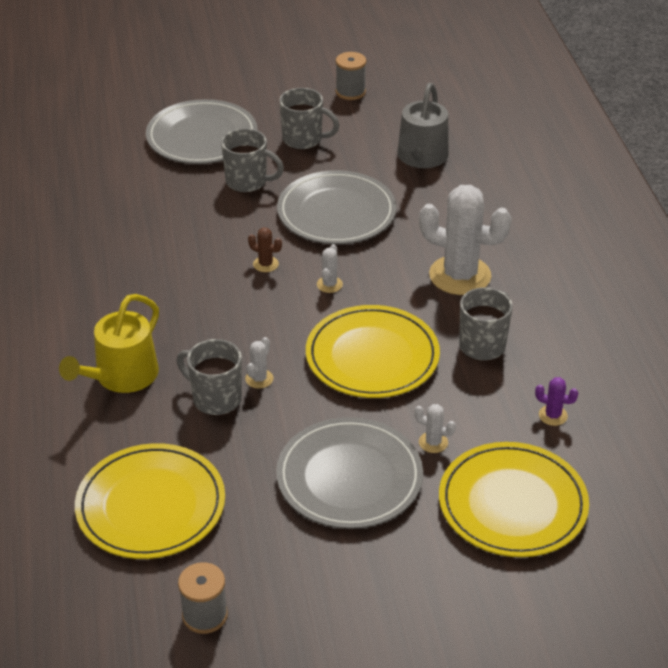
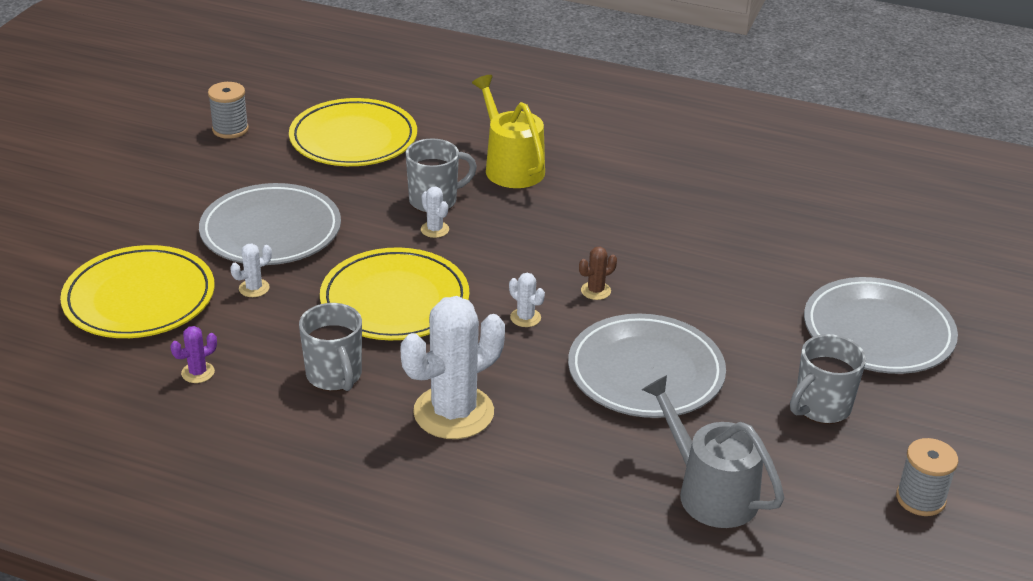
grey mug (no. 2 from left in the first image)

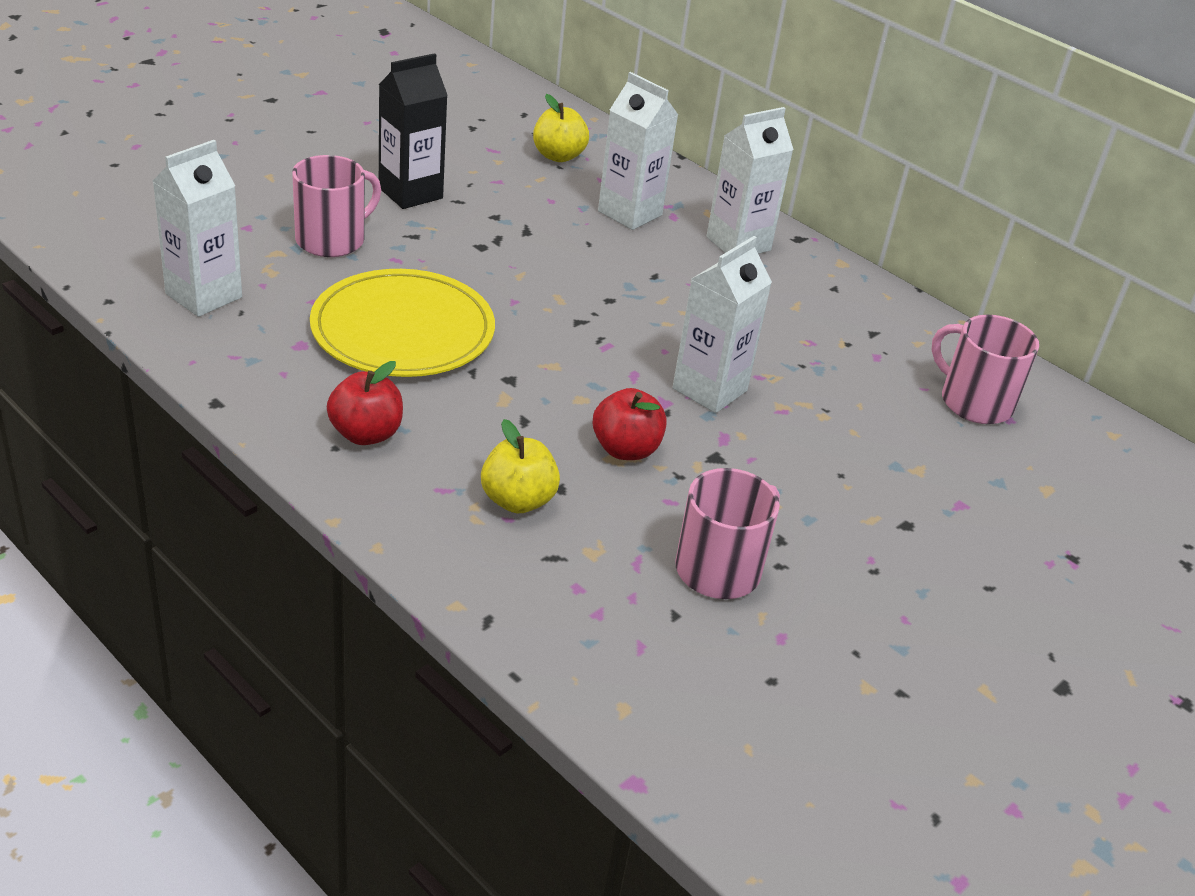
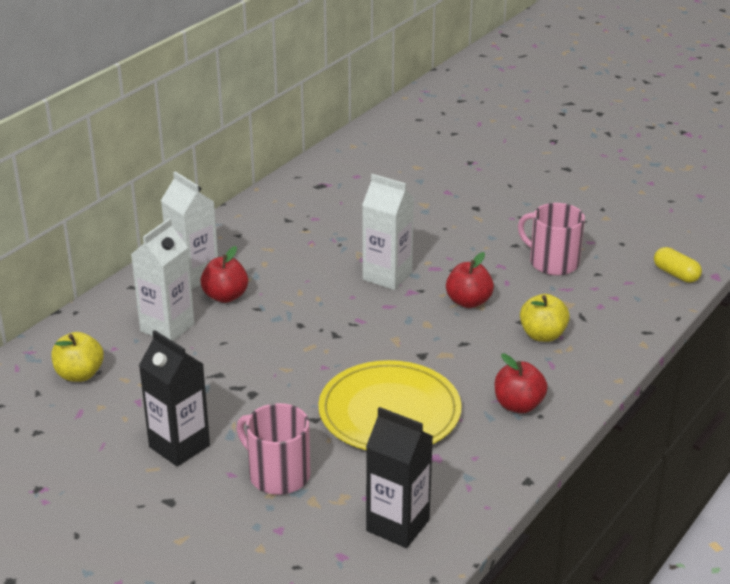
red apple (no. 1 from left)
black carton (no. 2 from left)
yellow capsule
pink mug (no. 3 from left in the first image)

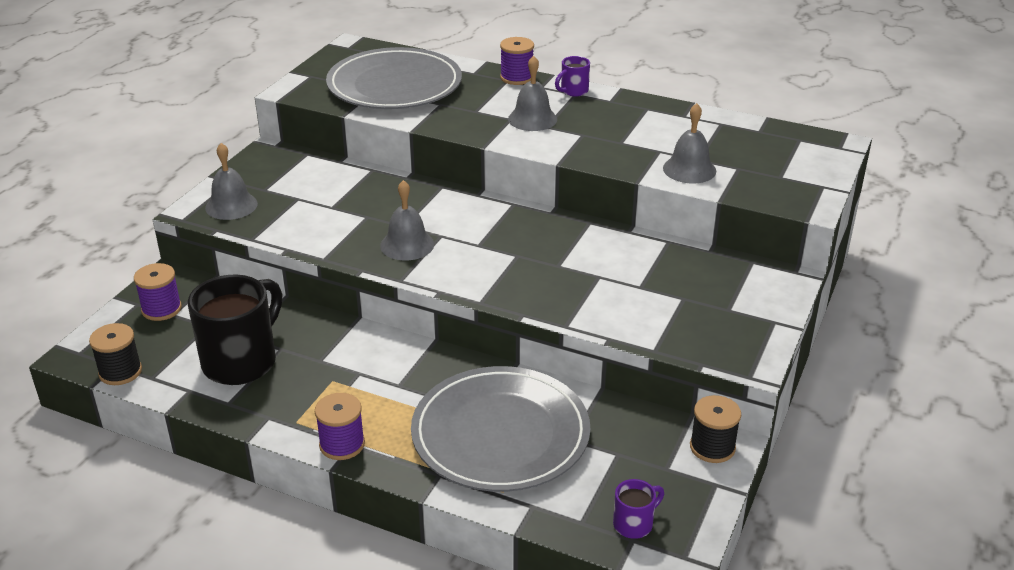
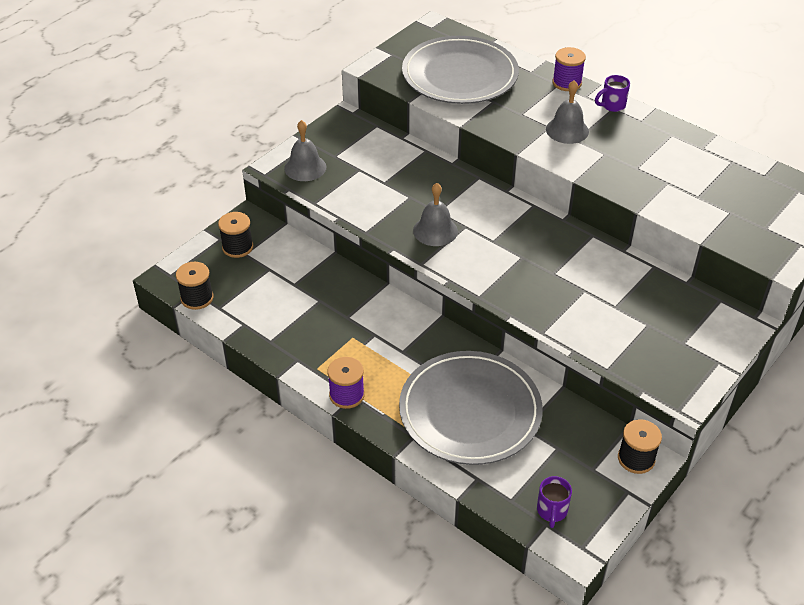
black spool (no. 2 from left)
purple mug (no. 1 from left)
black mug
grey bell (no. 4 from left in the first image)

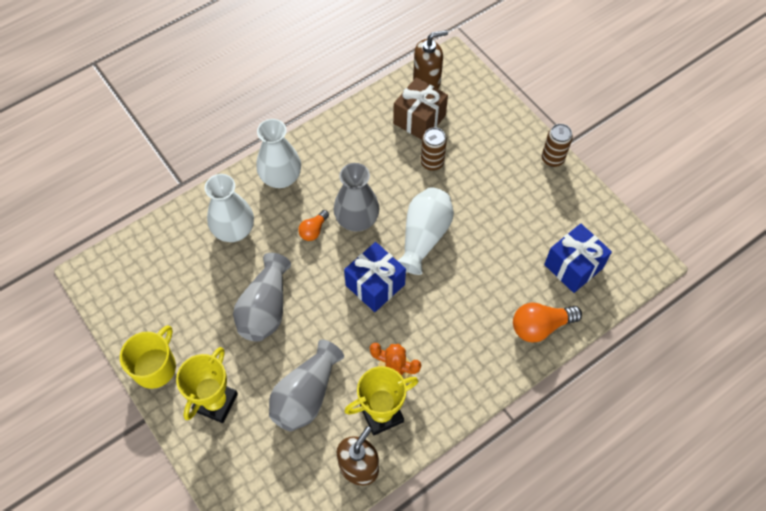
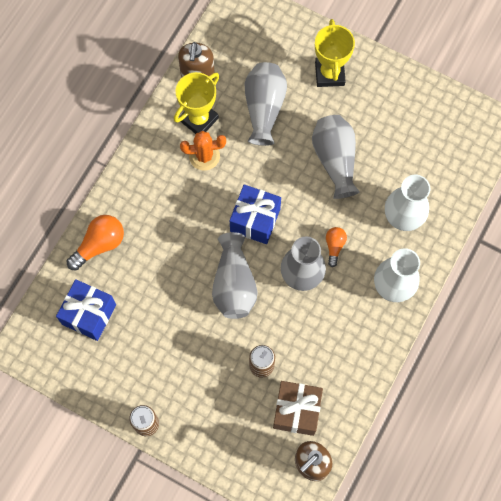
grey vase (no. 1 from left)
yellow mug

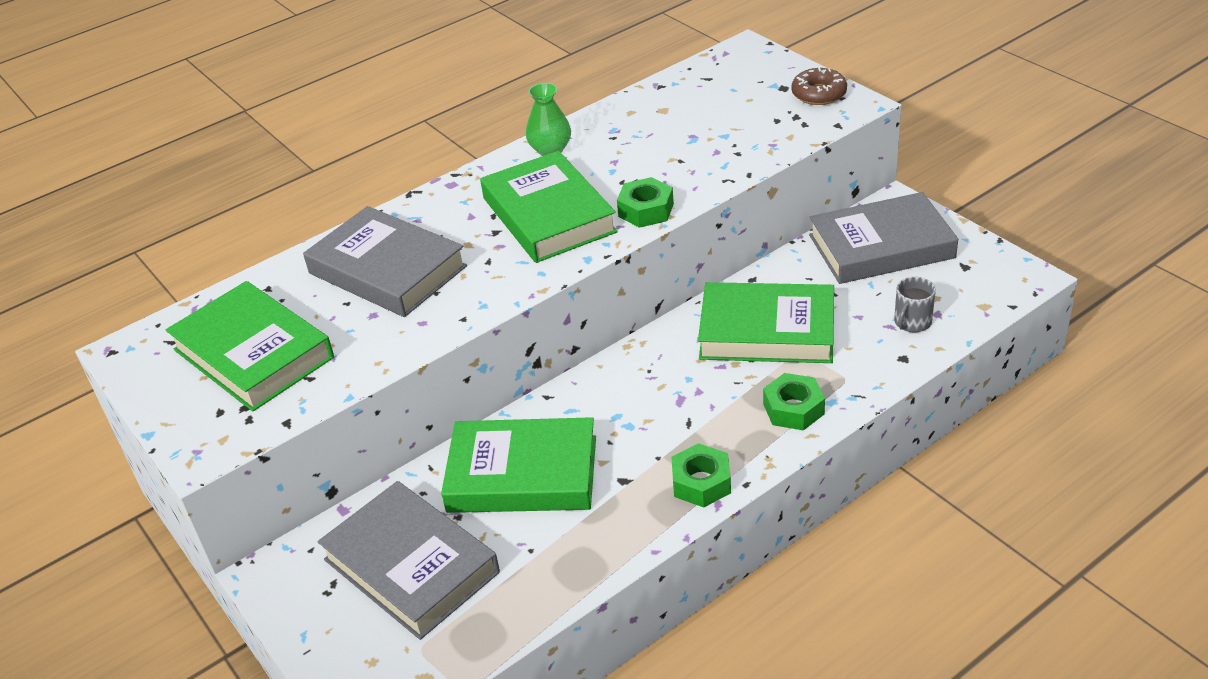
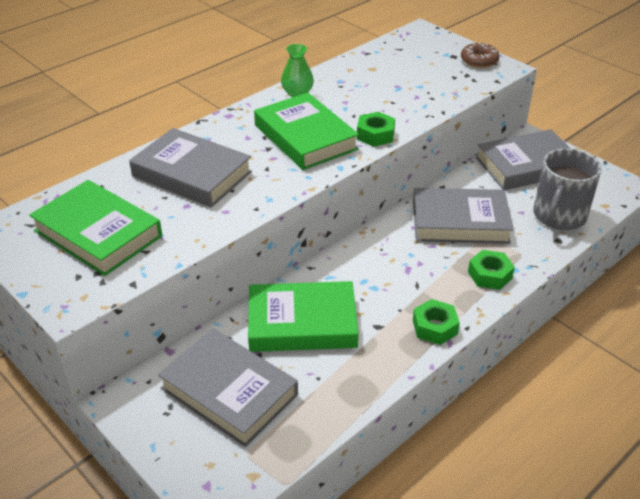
grey book (no. 3 from left)
grey mug

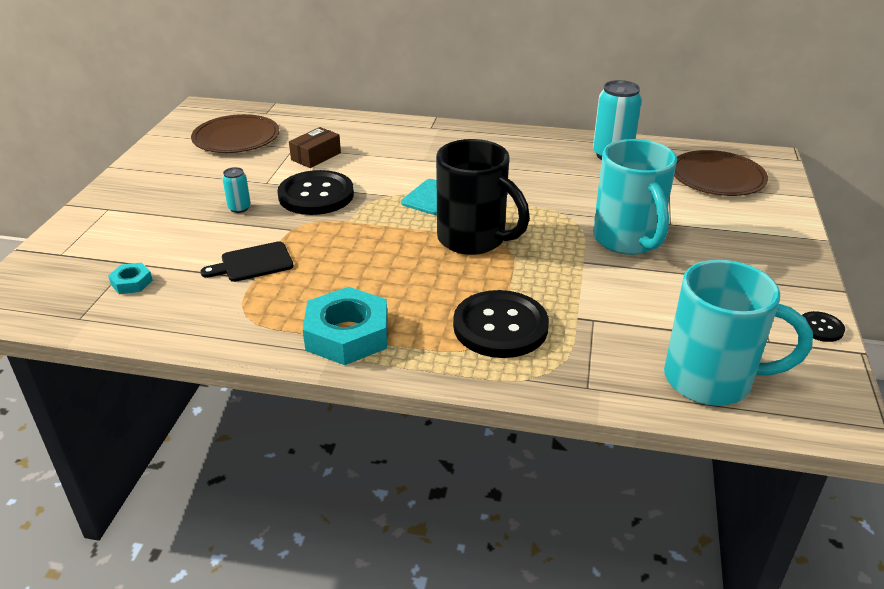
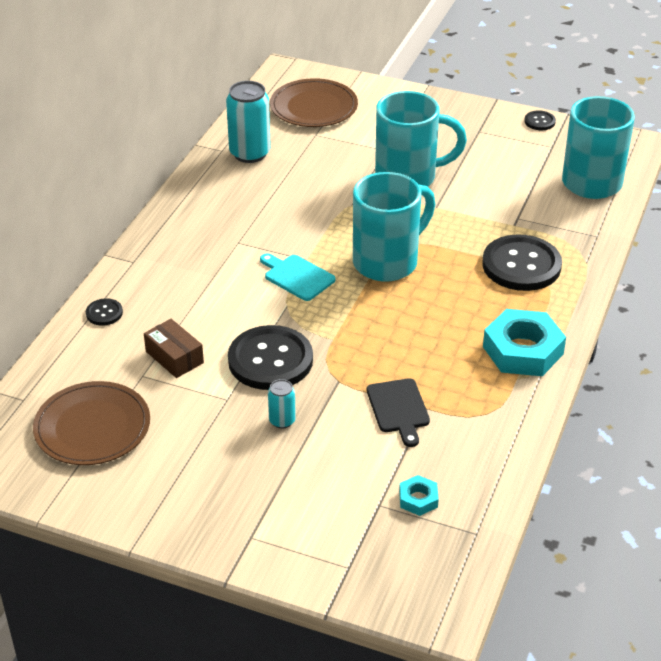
black button (no. 1 from left)
turquoise mug (no. 1 from left)

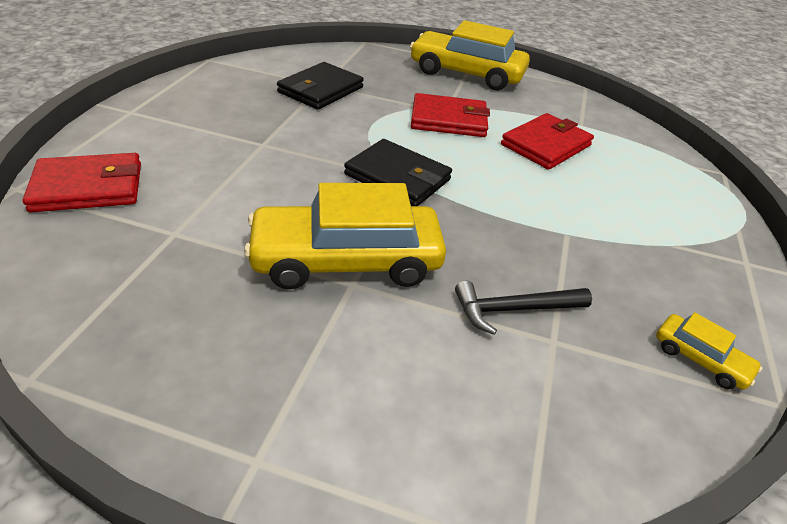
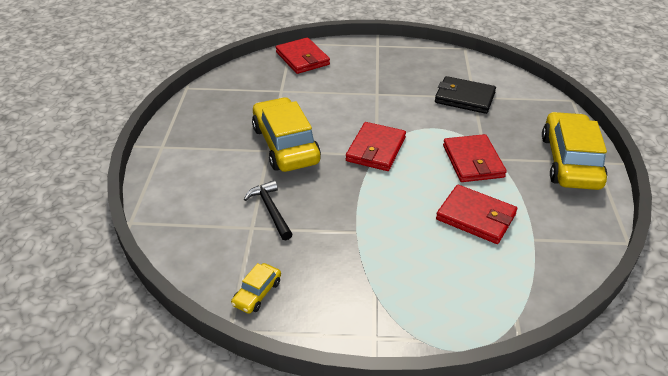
red wallet (no. 2 from left)

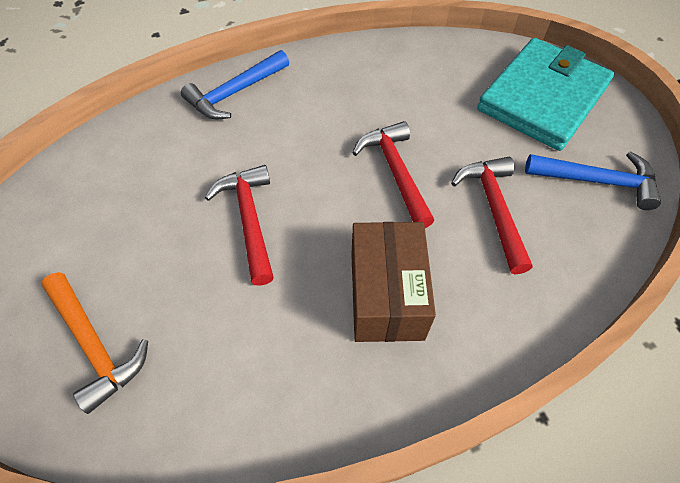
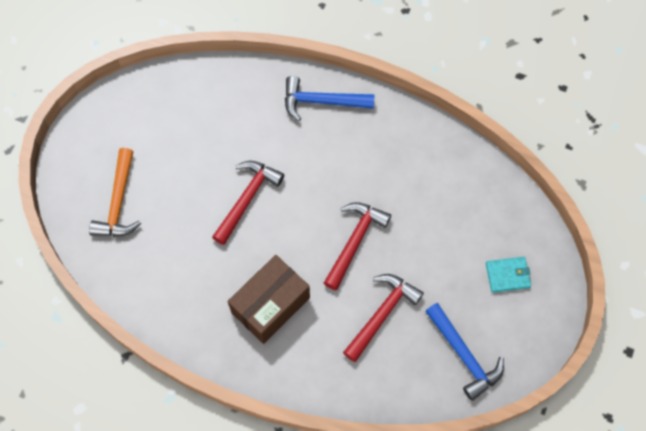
turquoise wallet

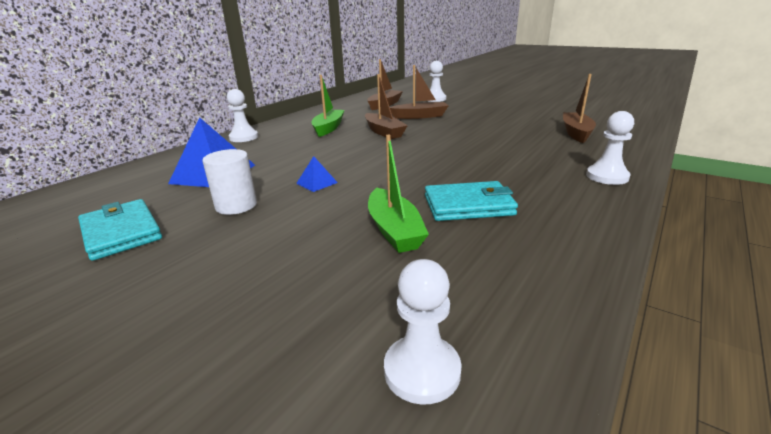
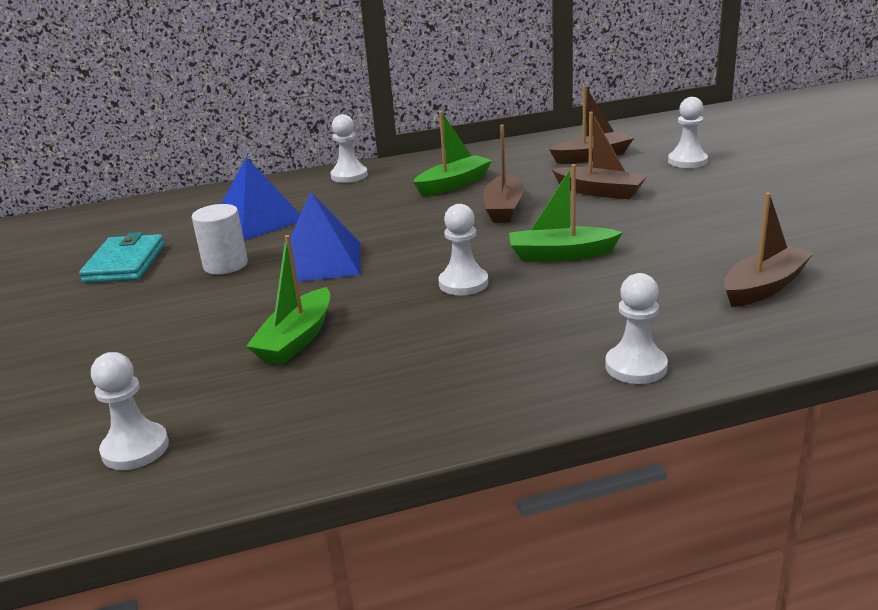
blue pyramid (no. 2 from left)
white pawn (no. 3 from left)
green boat (no. 3 from left)
turquoise wallet (no. 2 from left in the first image)

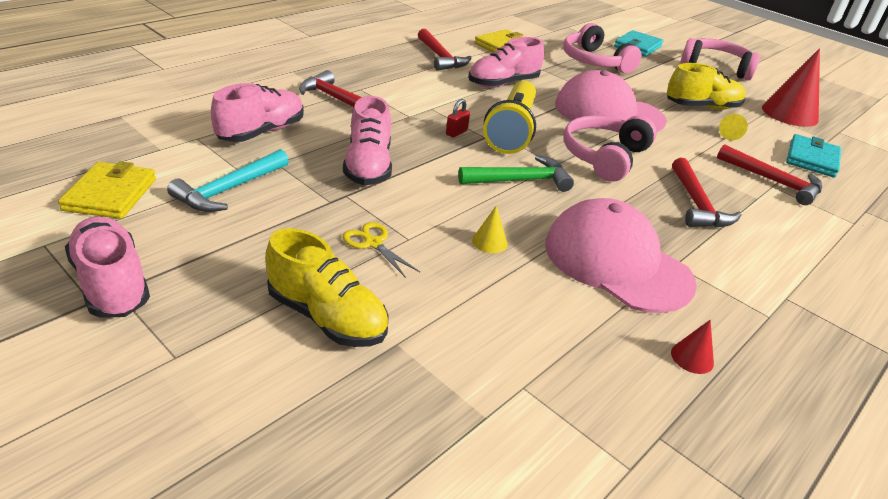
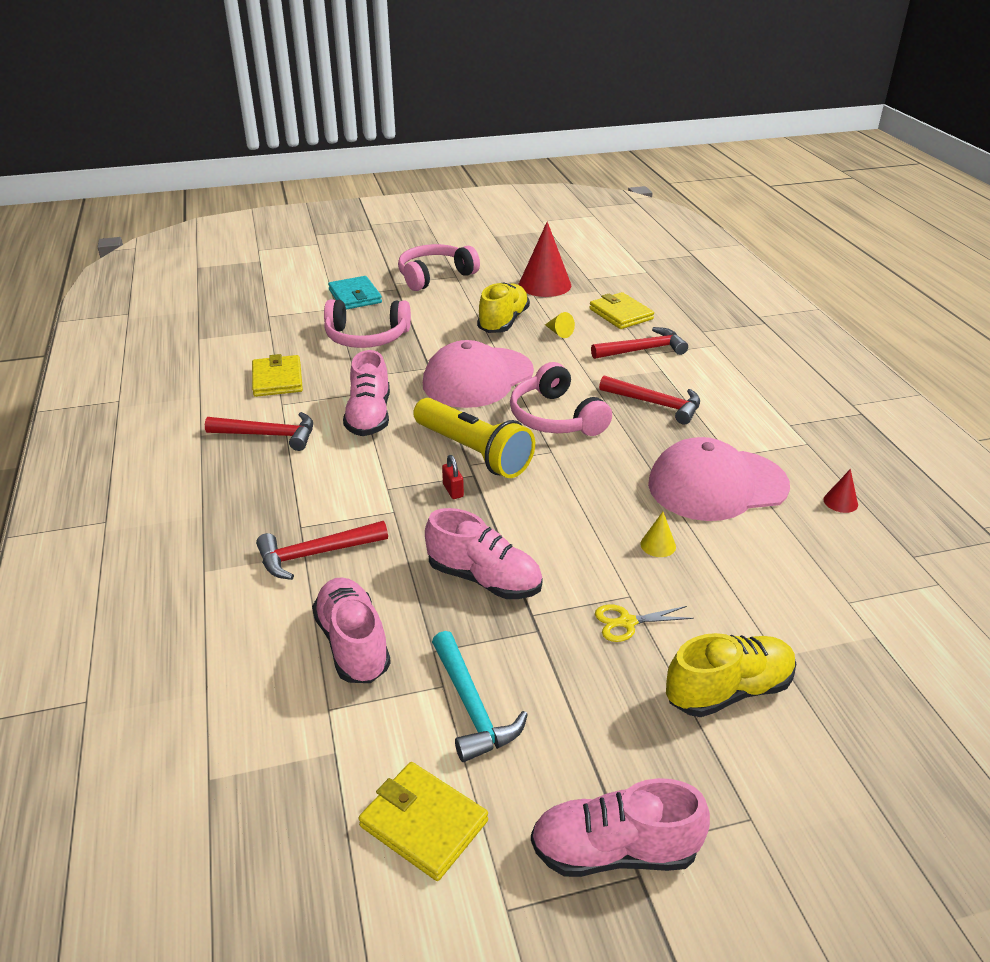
yellow wallet (no. 3 from left)
green hammer

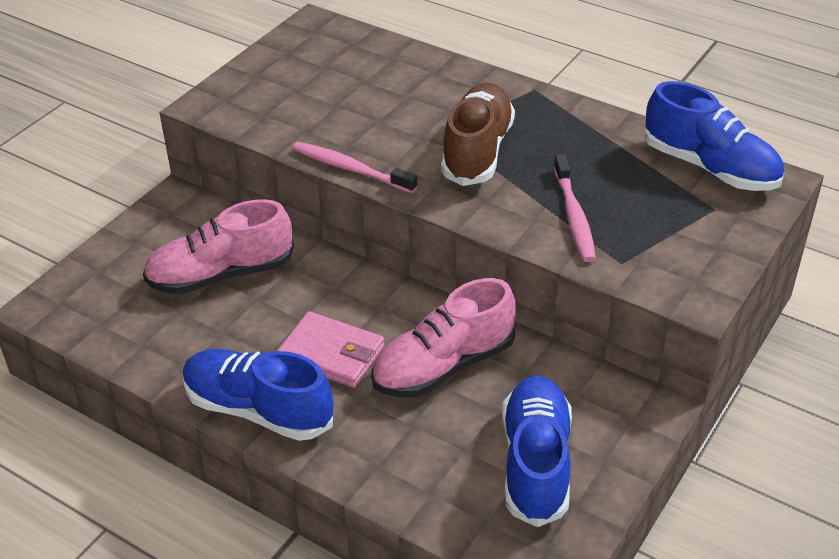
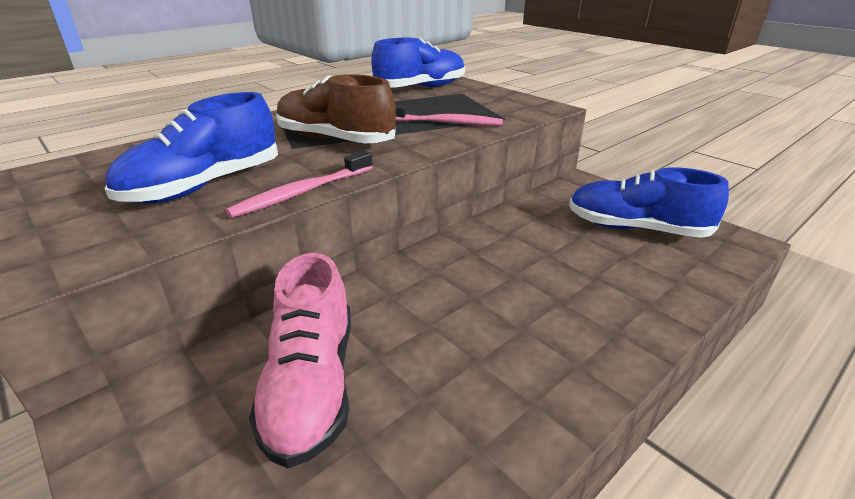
blue shoe (no. 1 from left)
pink wallet
pink shoe (no. 2 from left in the first image)

